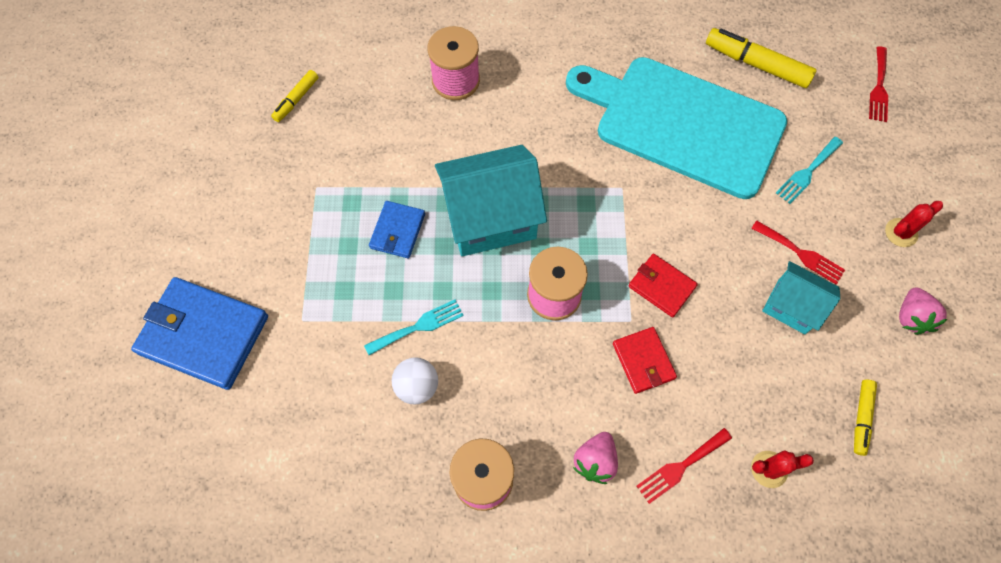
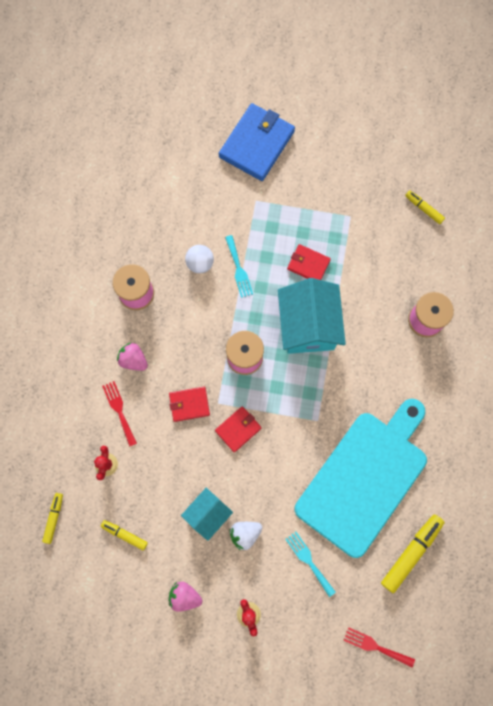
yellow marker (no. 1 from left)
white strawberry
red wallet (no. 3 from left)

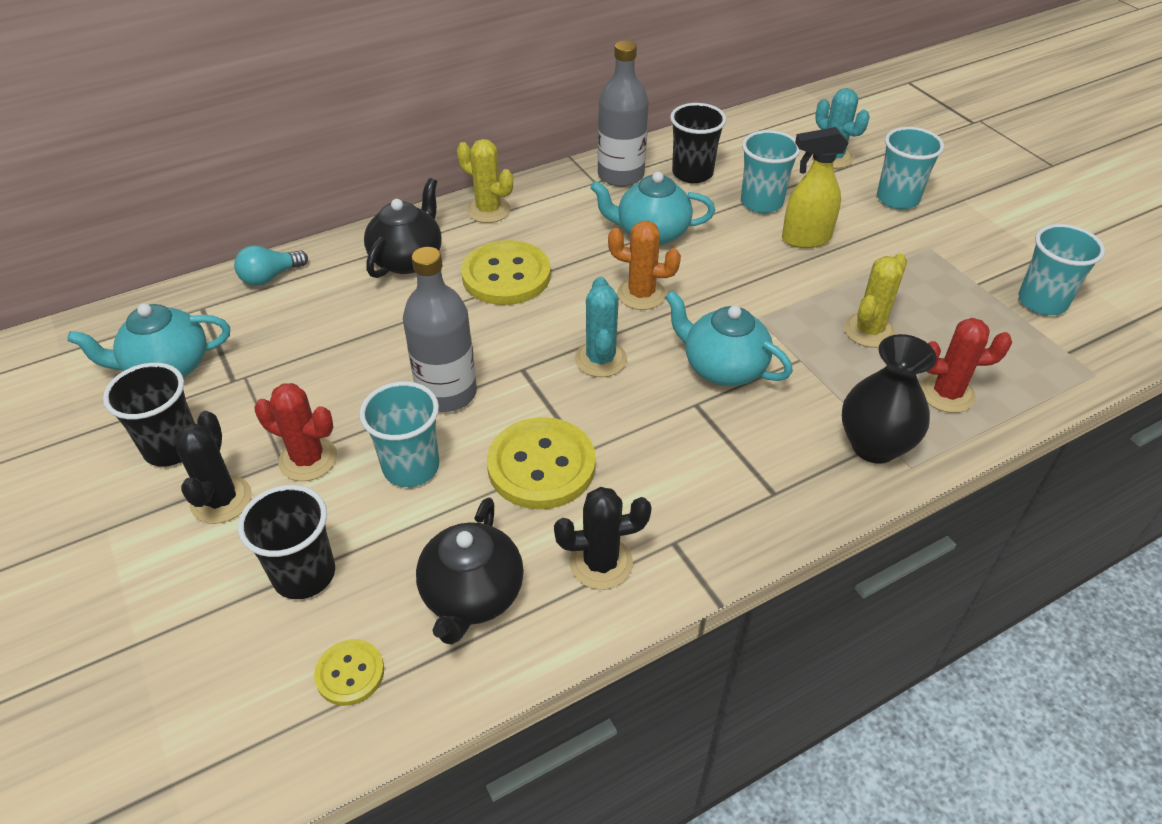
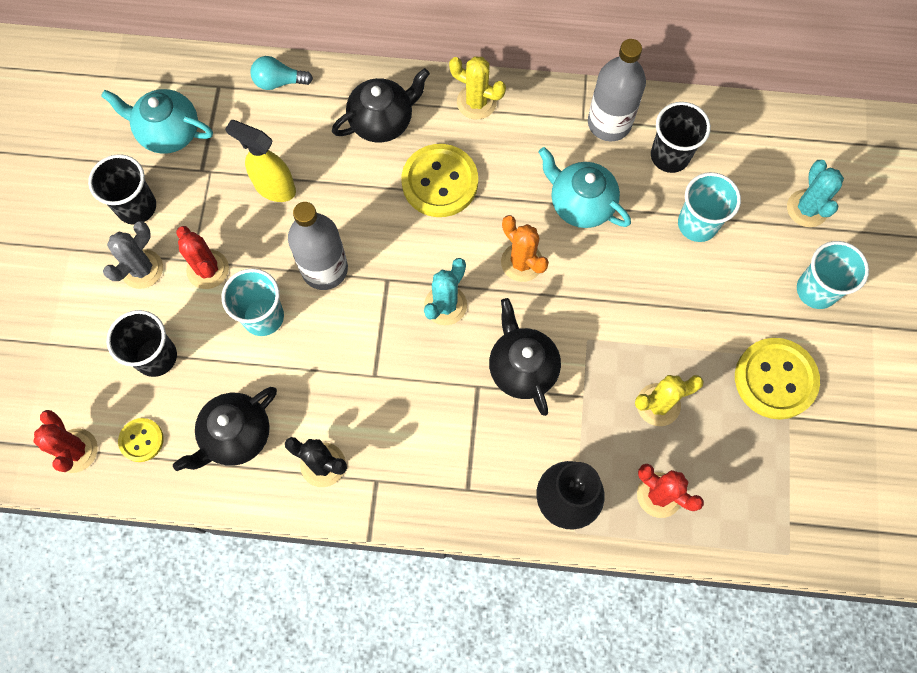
red cactus (no. 1 from left)
grey cactus
yellow spray bottle
yellow cactus (no. 1 from left)
black teapot (no. 3 from left)
yellow button (no. 3 from left)
turquoise cup (no. 4 from left in the first image)

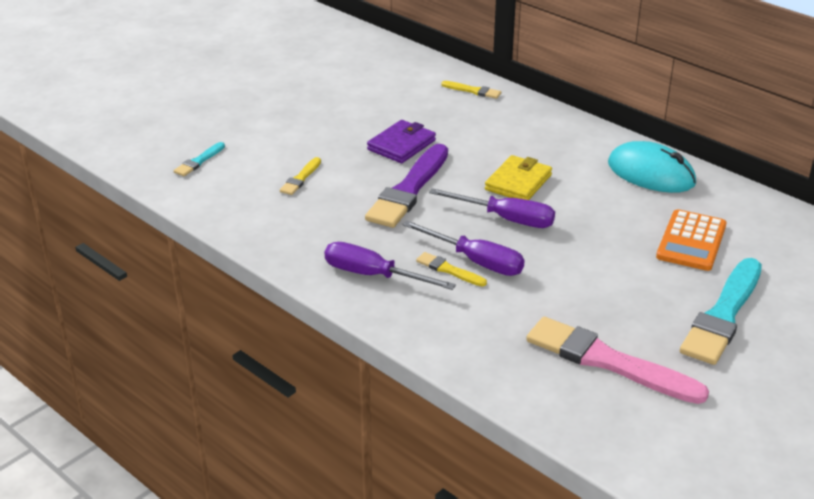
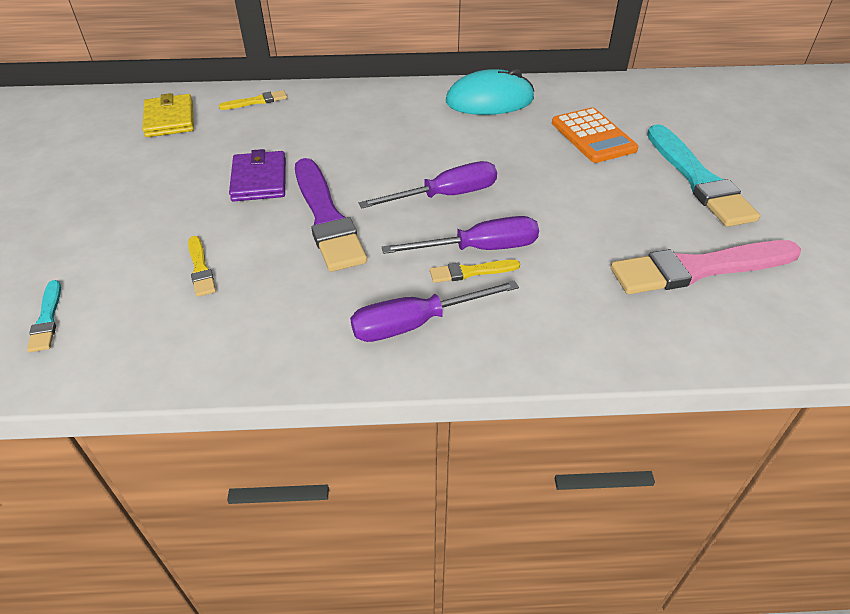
yellow wallet

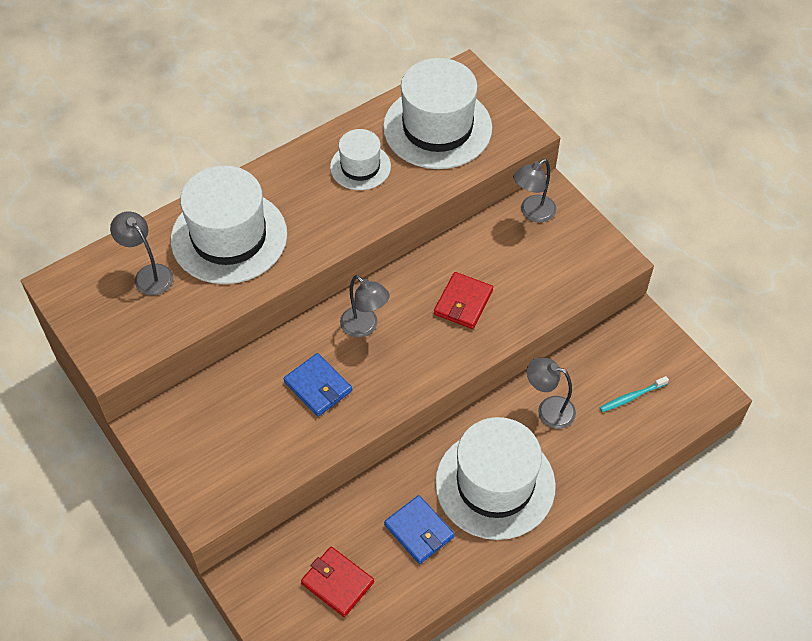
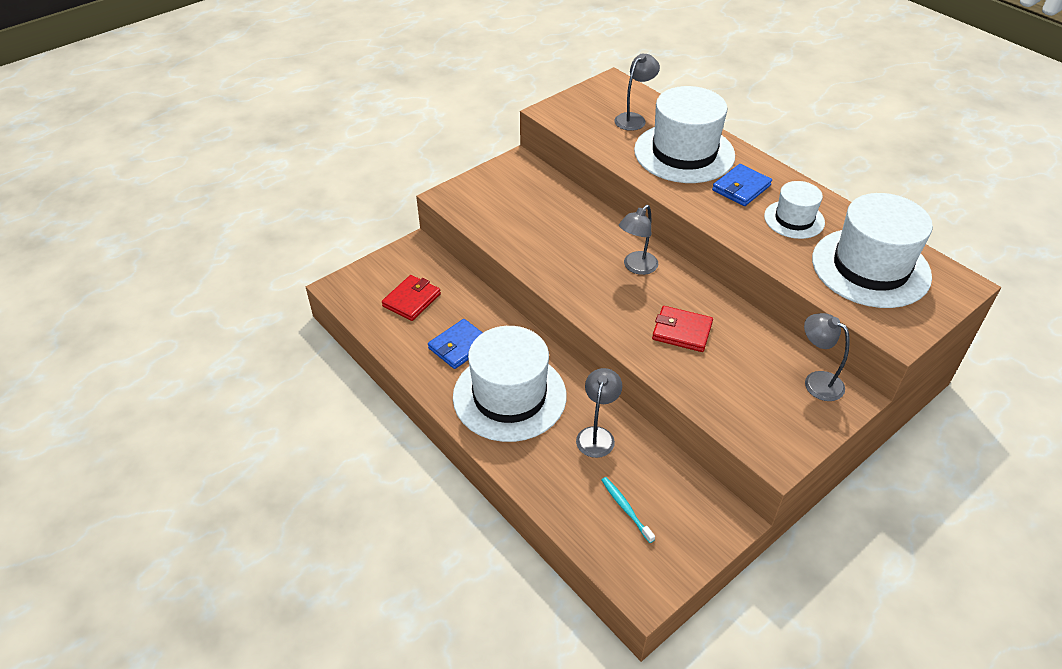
blue wallet (no. 2 from left)

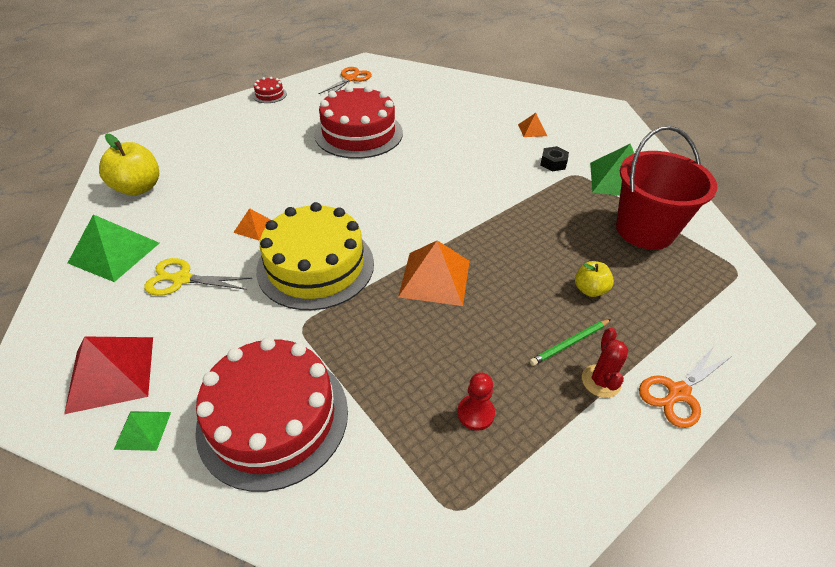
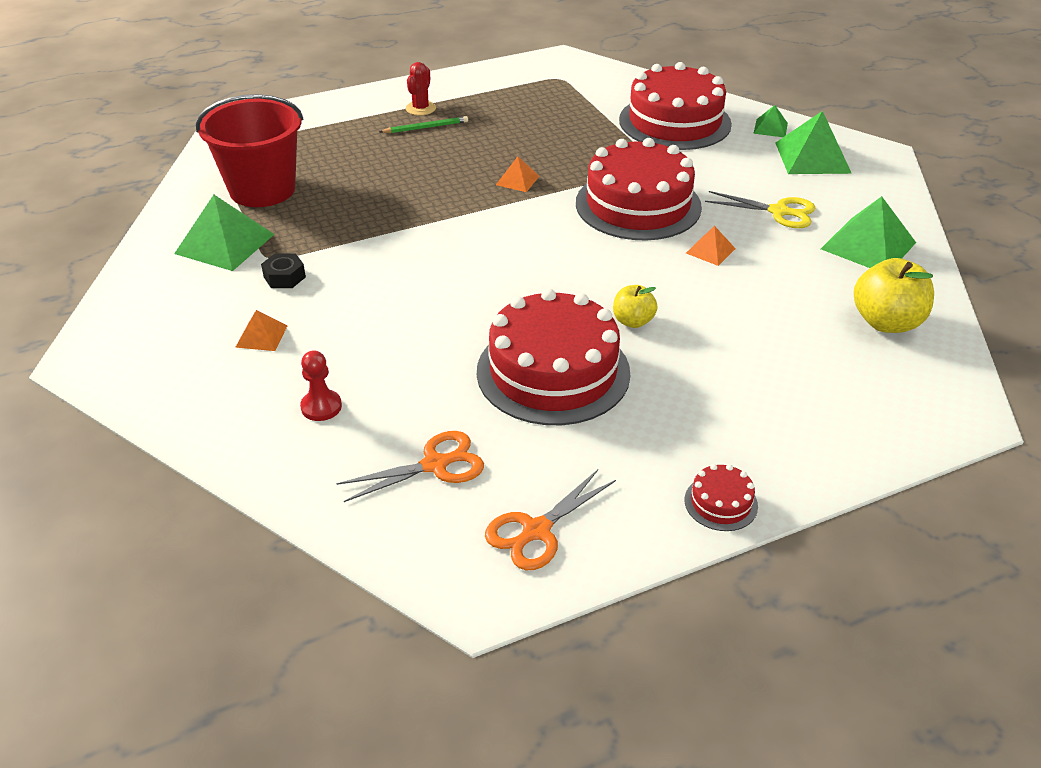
red pawn
orange scissors (no. 1 from left)
orange pyramid (no. 2 from left)
red cake (no. 2 from left)
yellow apple (no. 1 from left)
green pyramid (no. 3 from left)

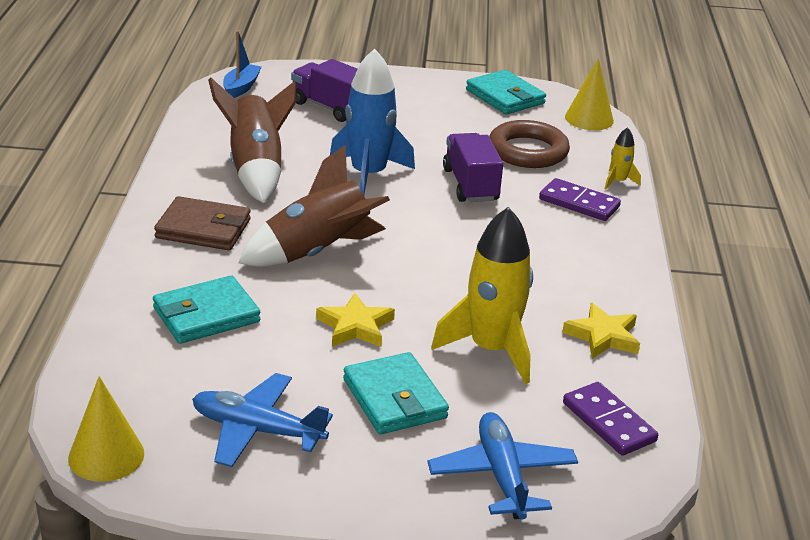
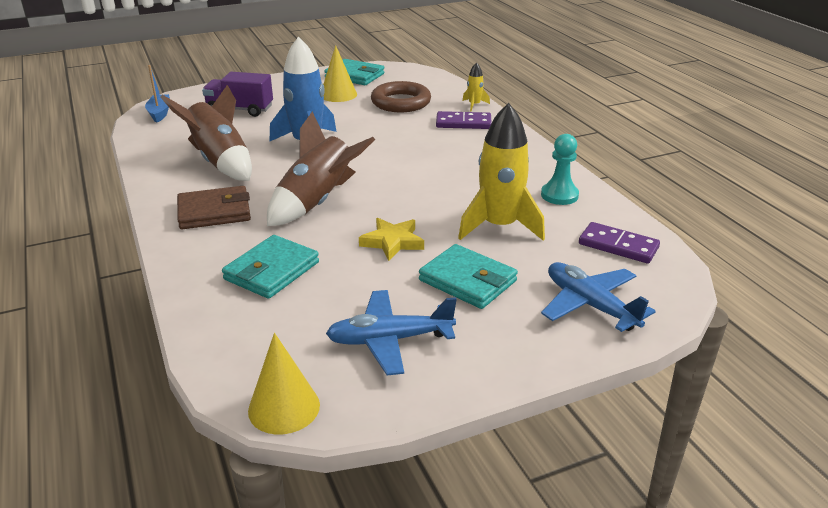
yellow cone (no. 2 from left)
turquoise pawn
purple truck (no. 2 from left in the first image)

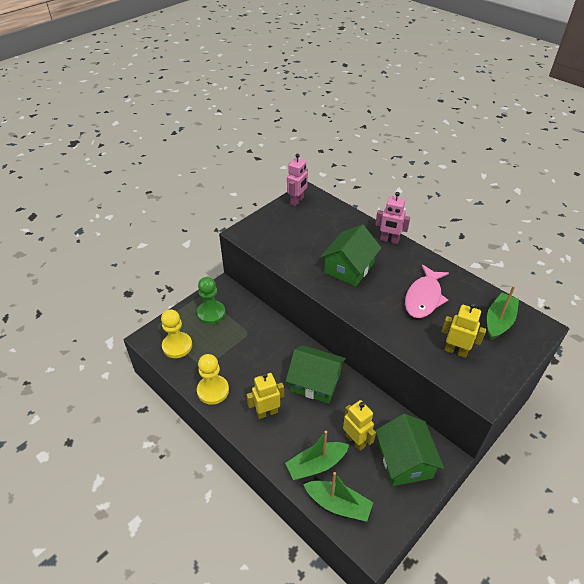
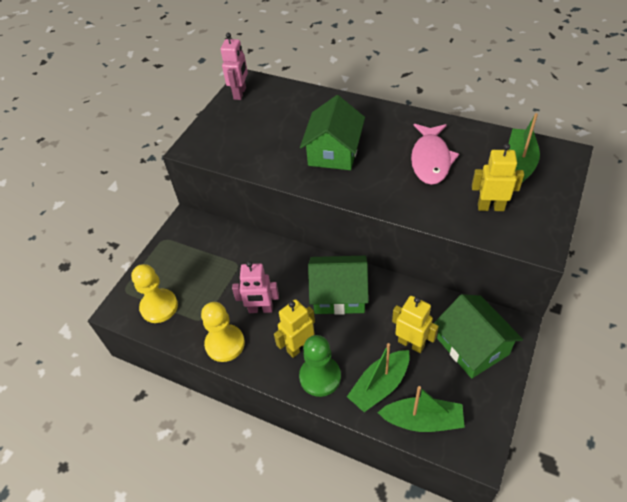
pink robot (no. 2 from left)
green pawn

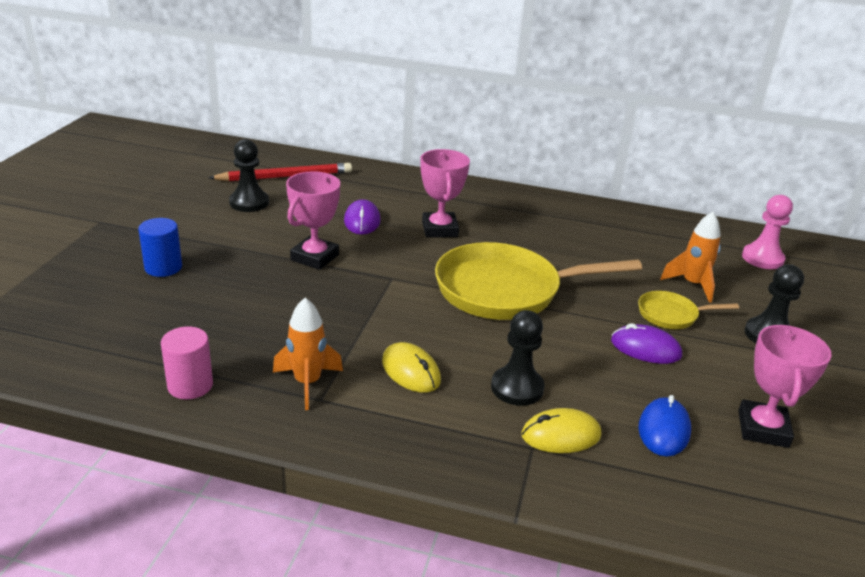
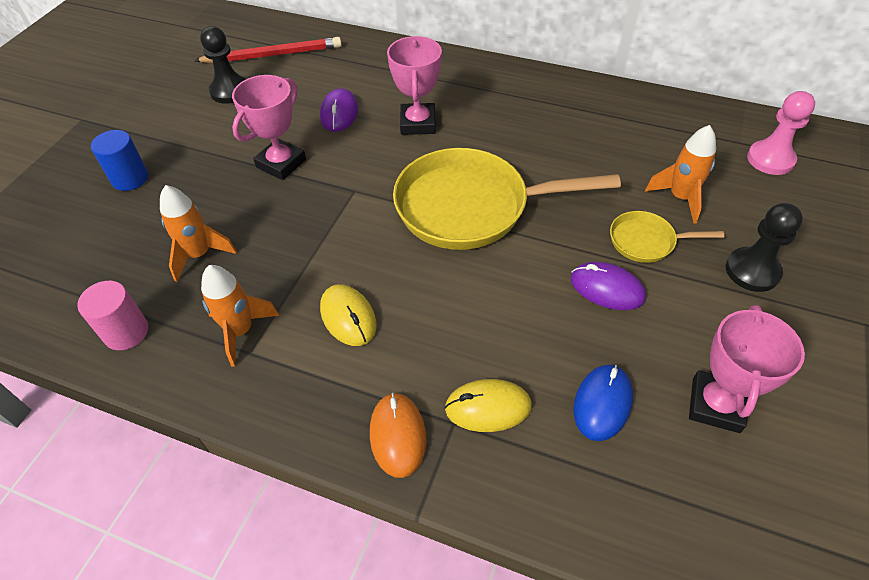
orange rocket (no. 1 from left)
orange mouse
black pawn (no. 2 from left in the first image)

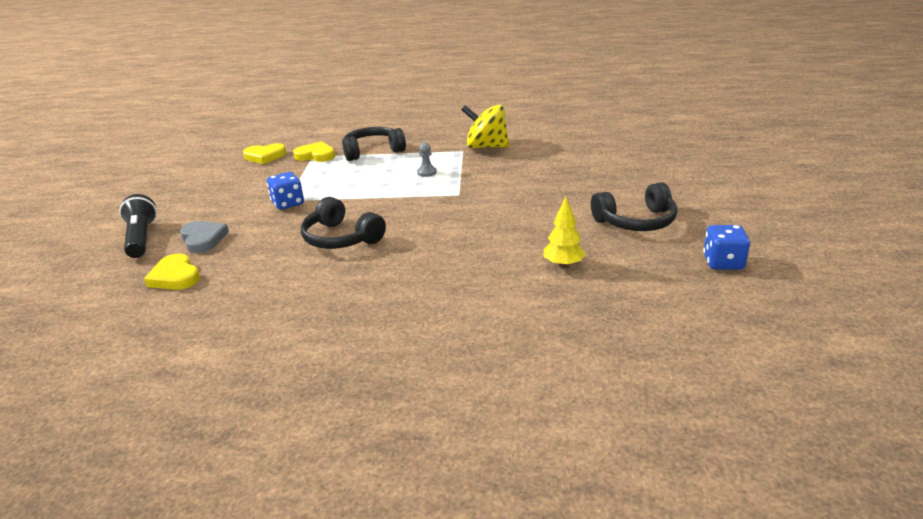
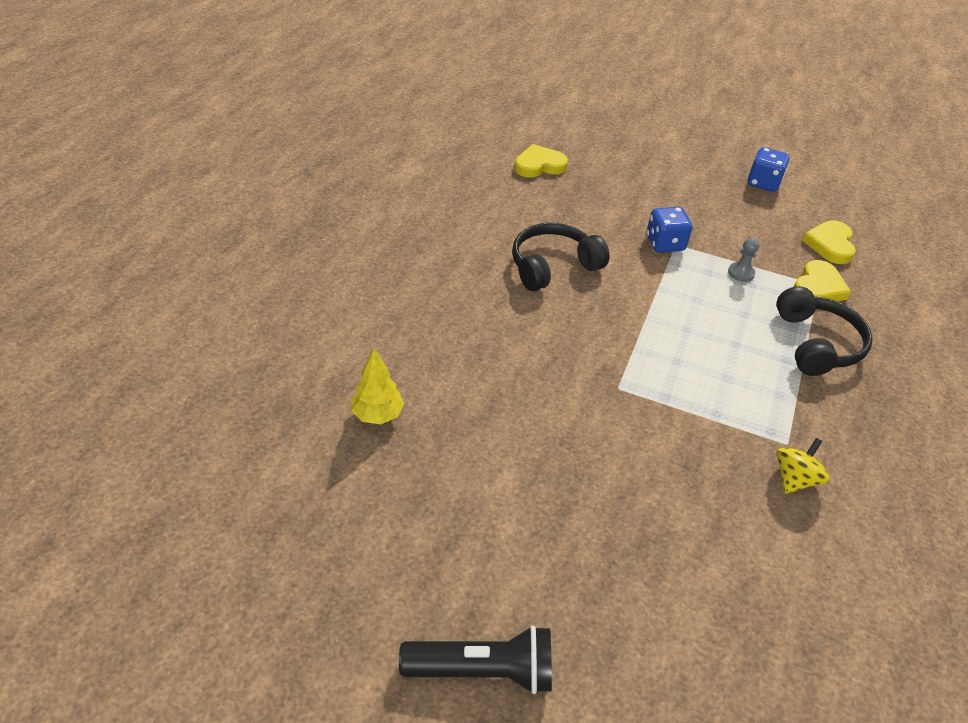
black flashlight
grey pawn
blue dice (no. 2 from left)
yellow spinning top
grey heart
black headphones (no. 3 from left in the first image)

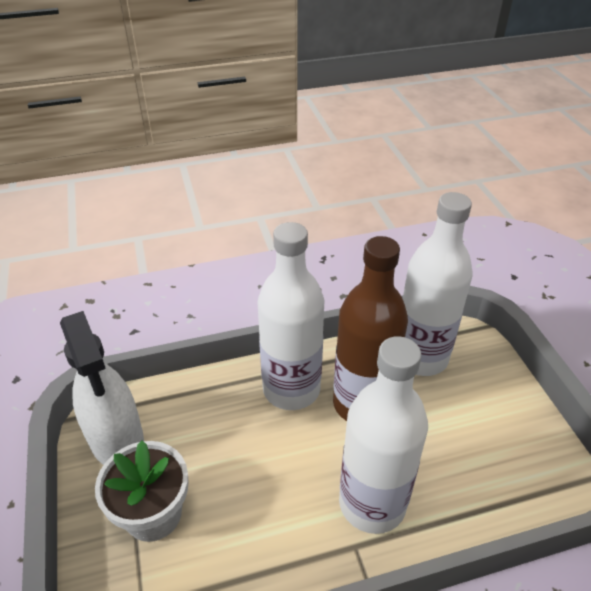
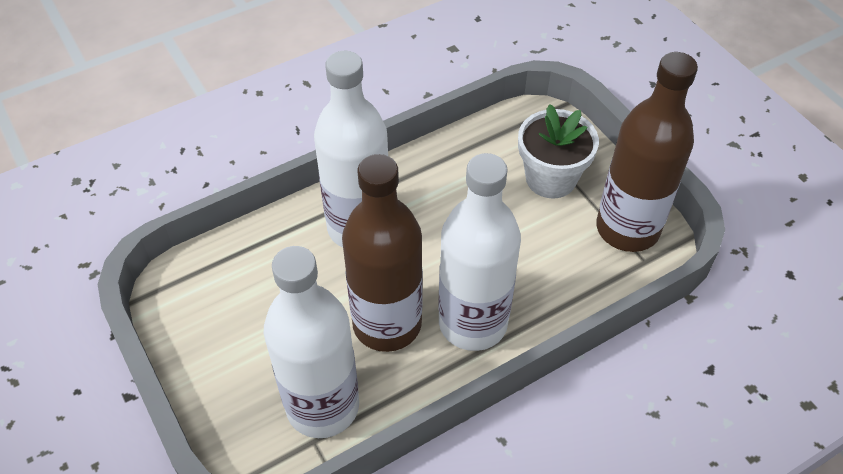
brown bottle (no. 2 from left)

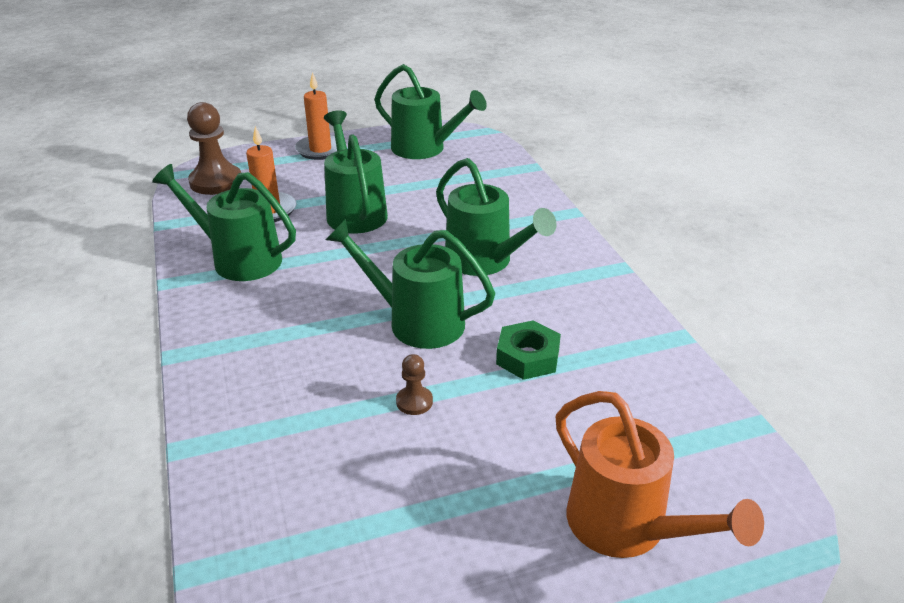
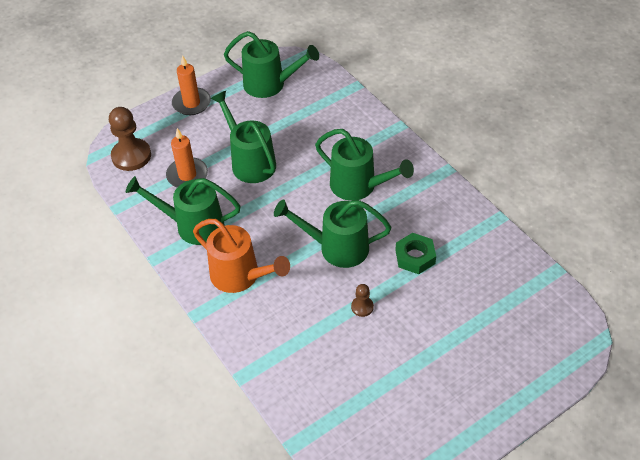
orange watering can

